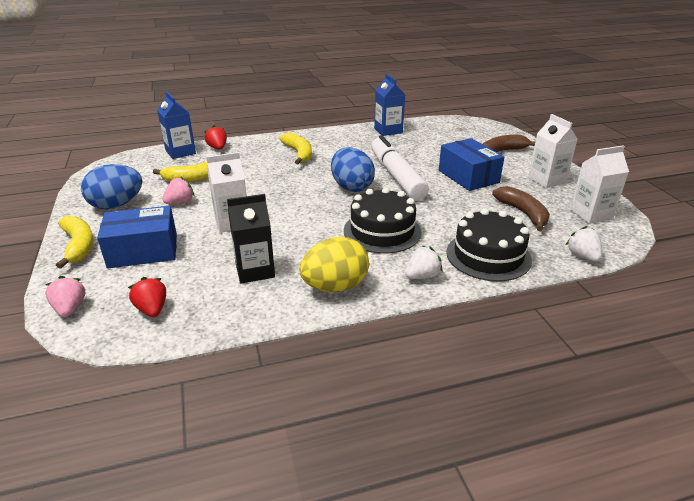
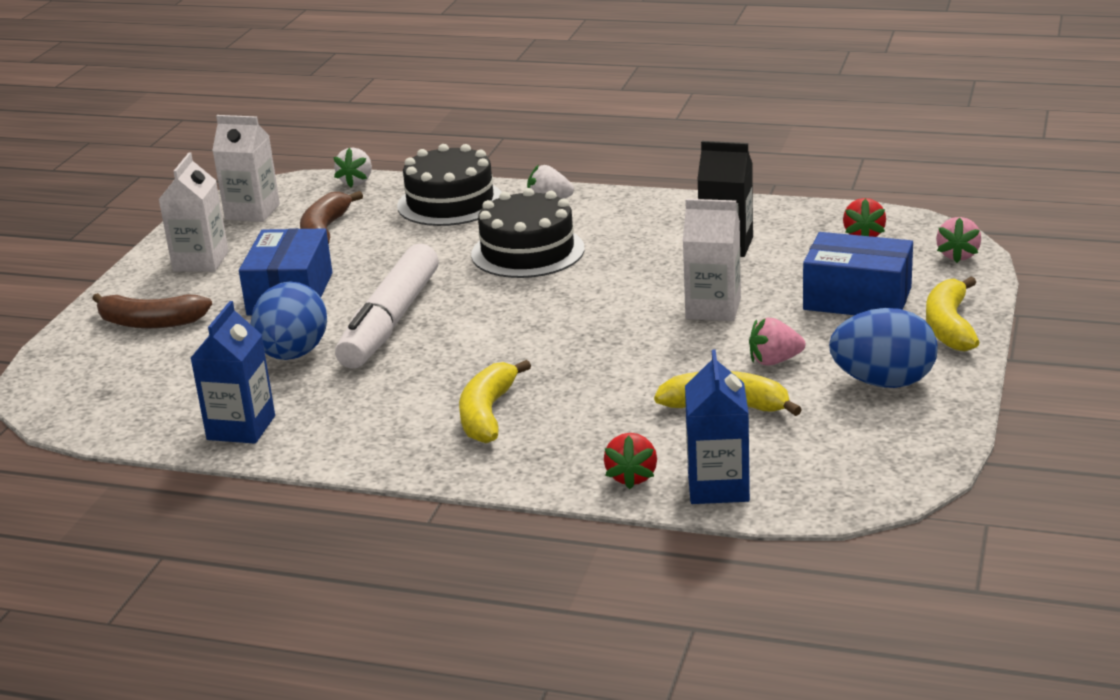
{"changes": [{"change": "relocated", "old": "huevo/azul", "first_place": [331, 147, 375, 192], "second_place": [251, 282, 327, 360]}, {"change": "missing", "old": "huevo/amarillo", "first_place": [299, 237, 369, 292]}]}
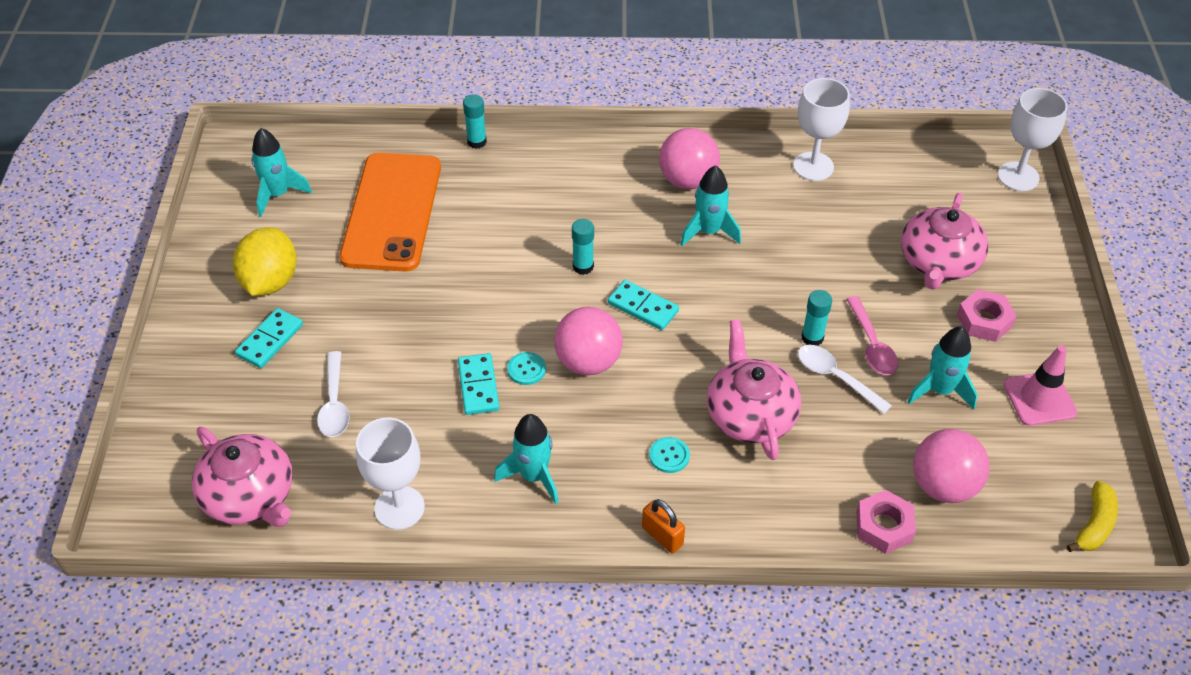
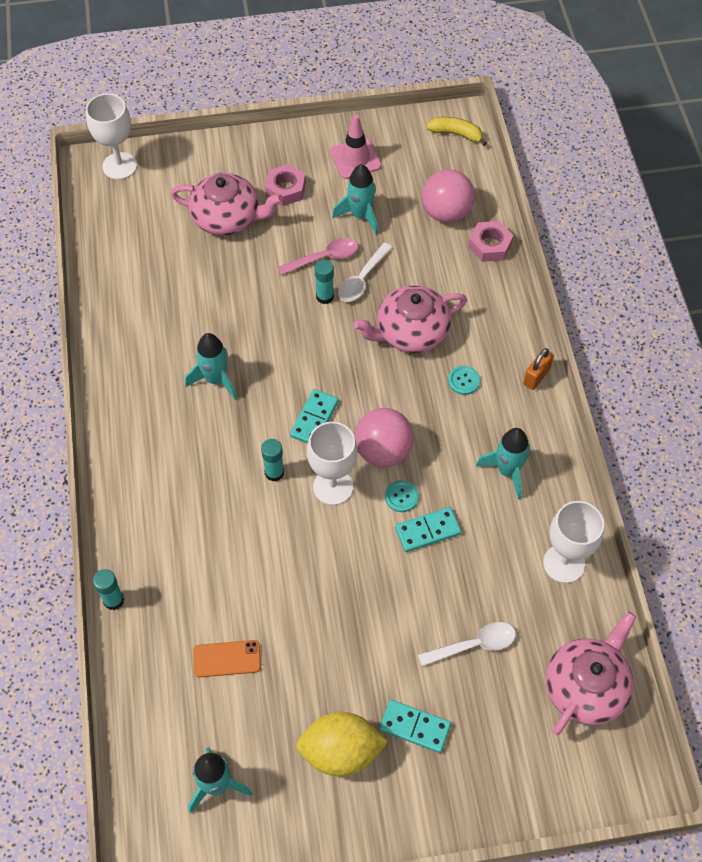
{"changes": [{"change": "size", "old": "móvil/naranja", "first_place": [339, 153, 441, 272], "second_place": [193, 640, 261, 678], "factor": 0.41}, {"change": "relocated", "old": "copa/blanco", "first_place": [793, 78, 850, 181], "second_place": [307, 422, 358, 505]}, {"change": "missing", "old": "pelota/rosa", "first_place": [659, 128, 720, 189]}]}
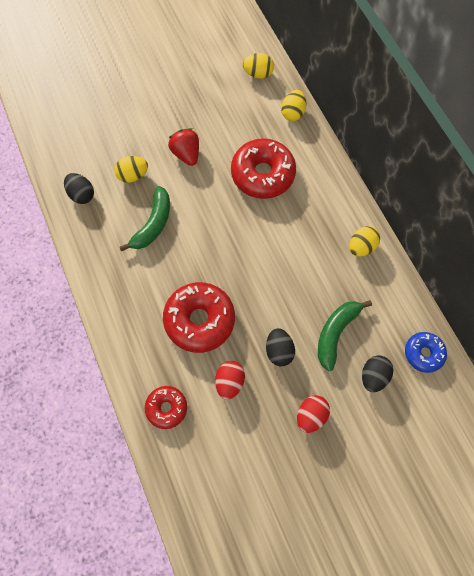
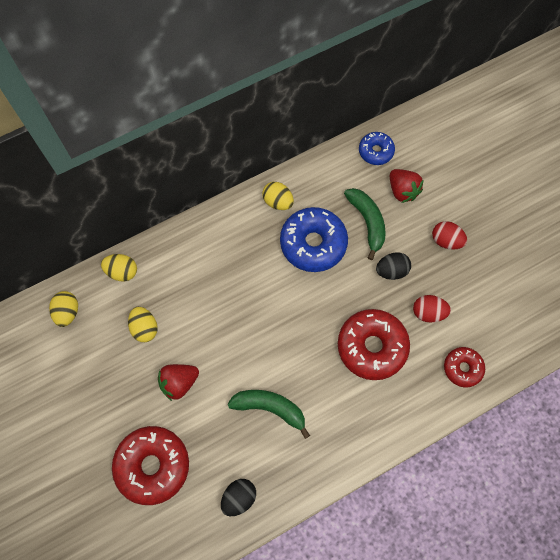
{"changes": [{"change": "relocated", "old": "rosquilla/rojo", "first_place": [231, 138, 296, 199], "second_place": [112, 426, 189, 505]}, {"change": "relocated", "old": "huevo/amarillo", "first_place": [114, 156, 148, 183], "second_place": [128, 307, 158, 342]}, {"change": "appeared", "new": "rosquilla/azul", "second_place": [280, 207, 348, 272]}, {"change": "spun", "old": "plátano/verde", "first_place": [318, 300, 372, 371], "second_place": [344, 188, 386, 260], "degrees": -135}, {"change": "exchanged", "old": "huevo/negro", "new": "fresa/rojo", "first_place": [362, 355, 393, 392], "second_place": [390, 169, 424, 203]}]}
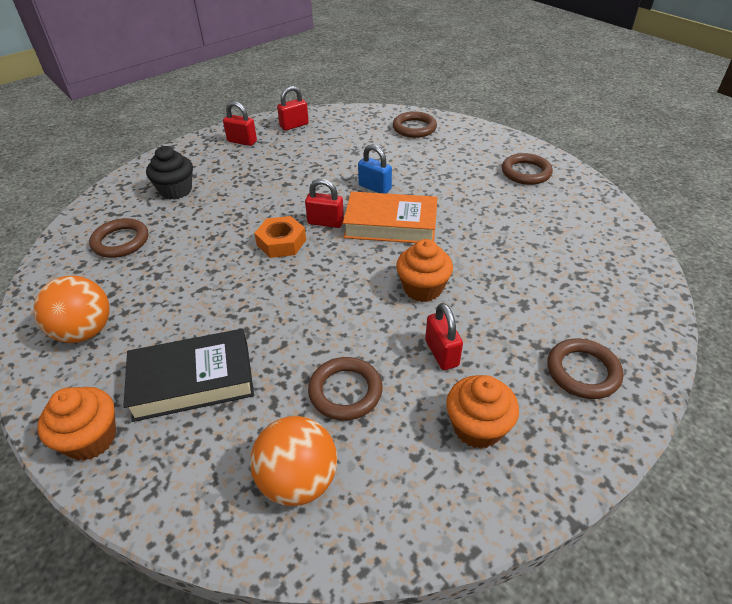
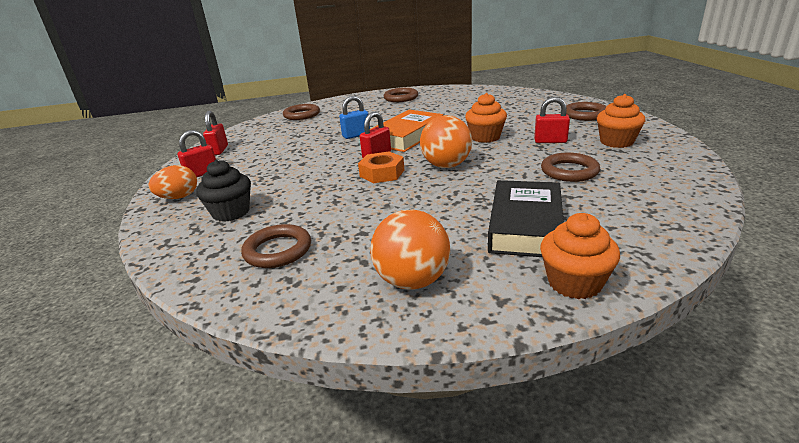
{"changes": [{"change": "appeared", "new": "huevo/naranja", "second_place": [148, 165, 197, 199]}, {"change": "relocated", "old": "pelota/naranja", "first_place": [250, 416, 338, 506], "second_place": [420, 115, 472, 168]}]}
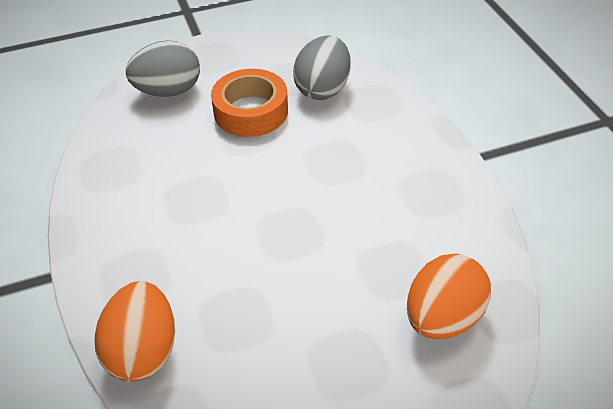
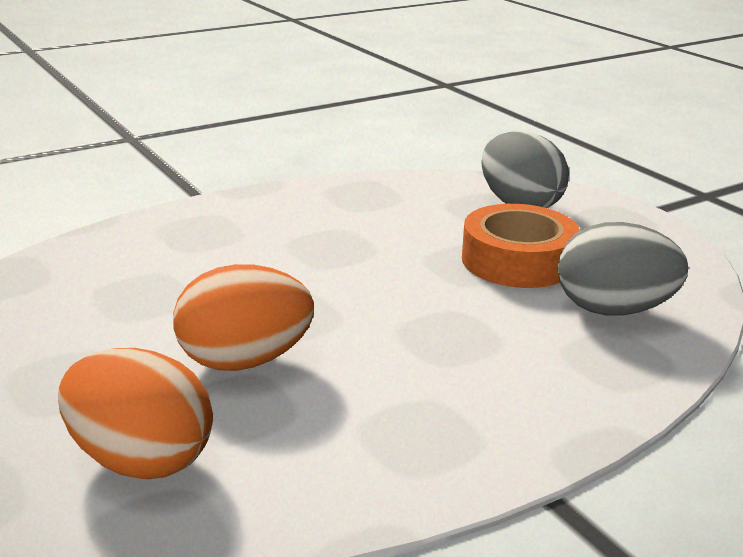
{"changes": [{"change": "relocated", "old": "huevo/naranja", "first_place": [95, 281, 175, 382], "second_place": [173, 264, 314, 371]}]}
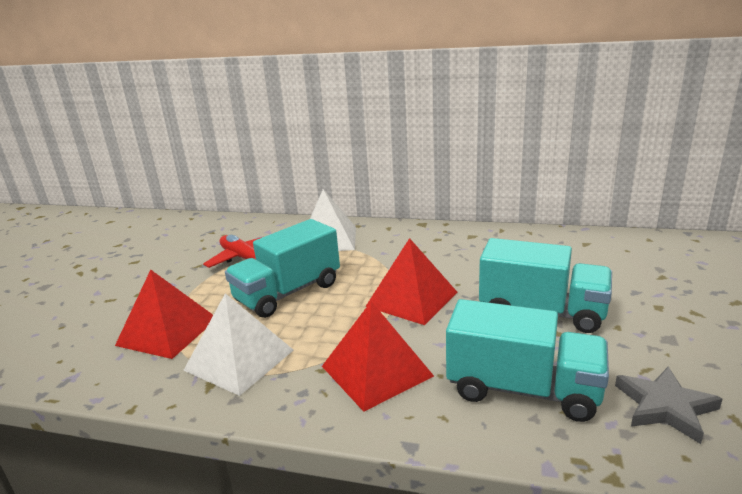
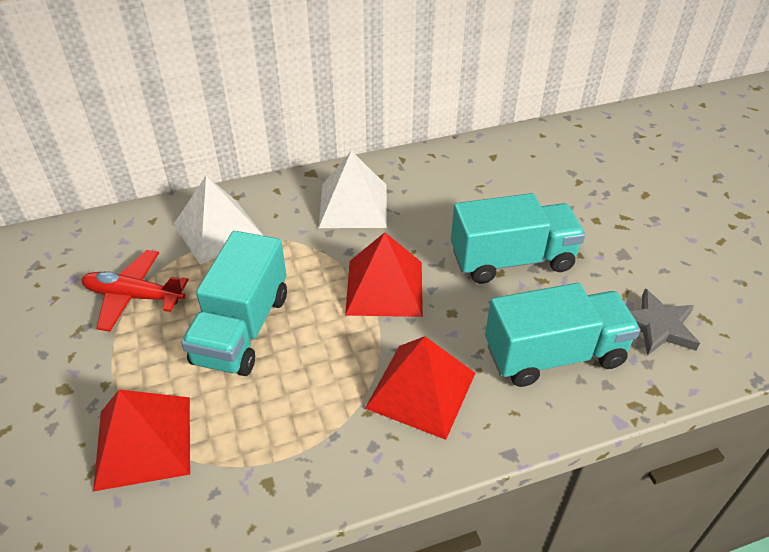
{"changes": [{"change": "relocated", "old": "pirámide/blanco", "first_place": [184, 293, 294, 396], "second_place": [319, 151, 387, 228]}]}
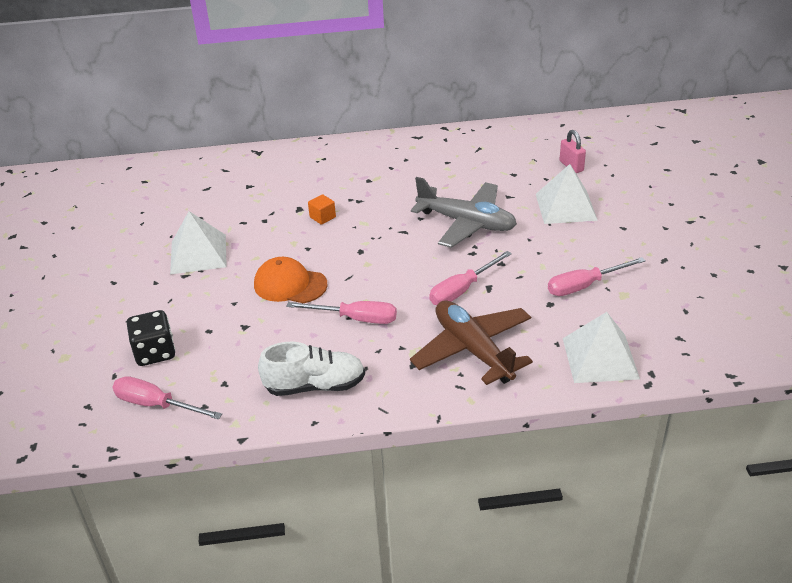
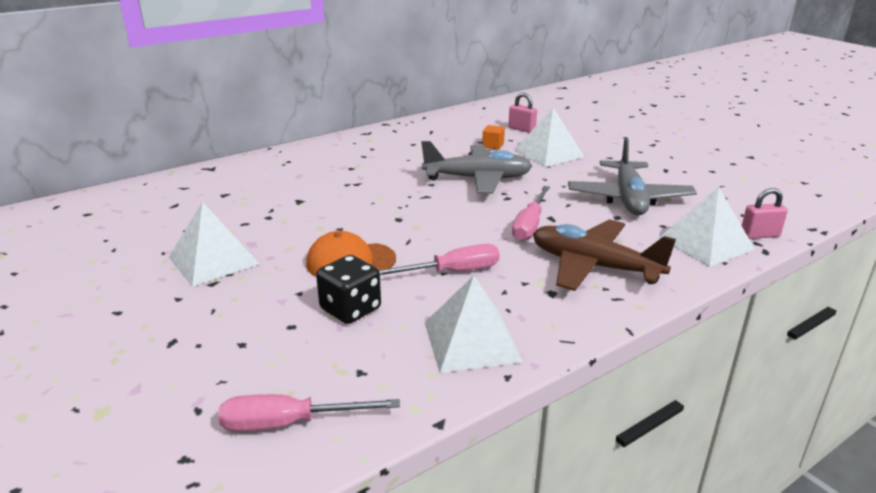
{"changes": [{"change": "relocated", "old": "dado/negro", "first_place": [127, 310, 175, 366], "second_place": [316, 255, 381, 324]}, {"change": "exchanged", "old": "zapato/blanco", "new": "pirámide/blanco", "first_place": [258, 342, 365, 396], "second_place": [425, 275, 523, 373]}, {"change": "relocated", "old": "cubo/naranja", "first_place": [308, 194, 336, 225], "second_place": [482, 125, 505, 150]}, {"change": "exchanged", "old": "destornillador/rosa", "new": "avión/gris", "first_place": [548, 257, 646, 296], "second_place": [568, 137, 697, 215]}, {"change": "appeared", "new": "candado/rosa", "second_place": [742, 188, 788, 239]}]}
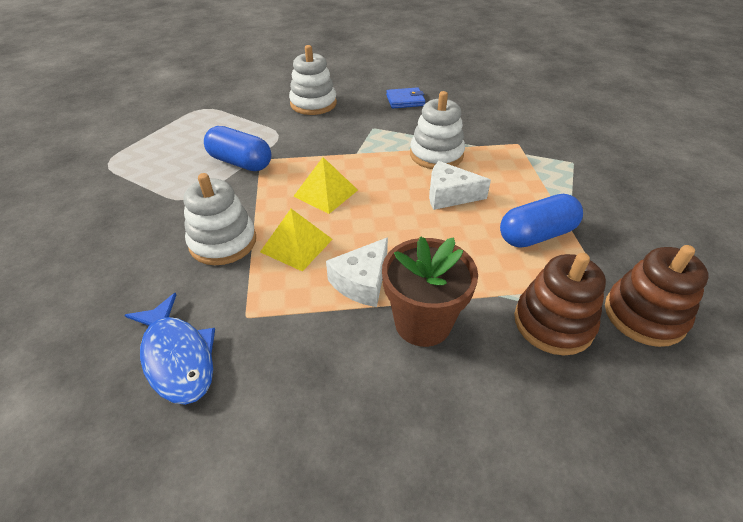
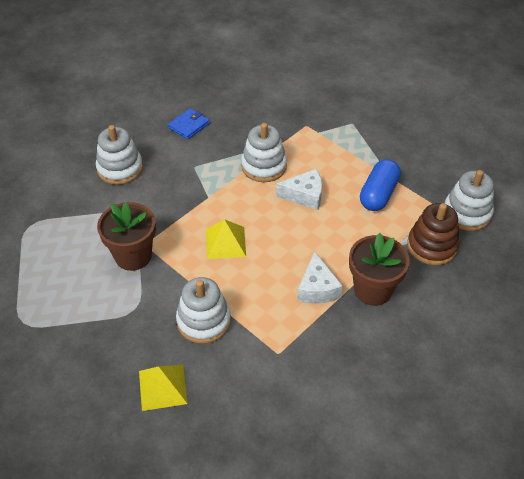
{"changes": [{"change": "exchanged", "old": "cápsula/azul", "new": "maceta/marrón", "first_place": [204, 126, 271, 171], "second_place": [97, 202, 156, 271]}, {"change": "relocated", "old": "pirámide/amarillo", "first_place": [260, 209, 333, 271], "second_place": [139, 365, 188, 411]}, {"change": "spun", "old": "queso/blanco", "first_place": [429, 161, 491, 210], "second_place": [276, 169, 322, 210], "degrees": -150}, {"change": "colour", "old": "juguete apilable/marrón", "new": "juguete apilable/blanco", "first_place": [605, 245, 708, 347], "second_place": [445, 170, 494, 231]}, {"change": "missing", "old": "pez/azul", "first_place": [125, 293, 215, 405]}]}
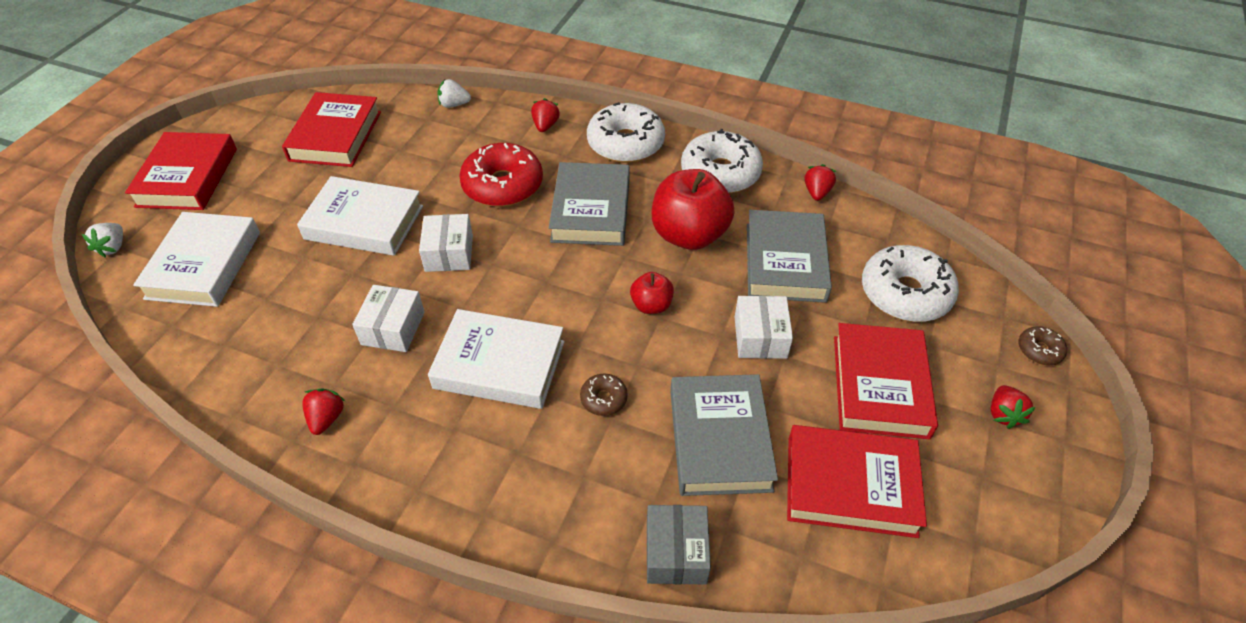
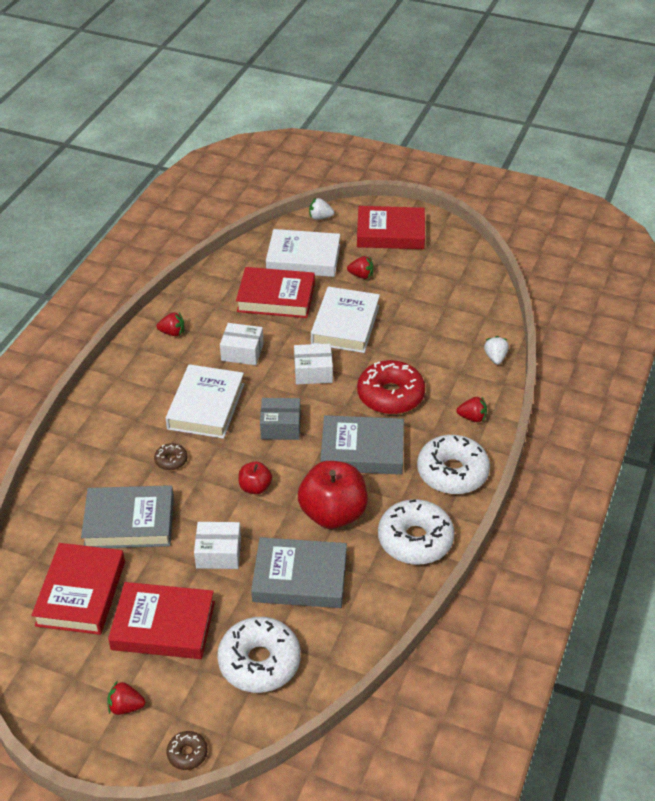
{"changes": [{"change": "relocated", "old": "libro/rojo", "first_place": [282, 92, 381, 167], "second_place": [236, 267, 315, 318]}, {"change": "relocated", "old": "caja/gris", "first_place": [647, 505, 711, 584], "second_place": [260, 398, 301, 440]}, {"change": "relocated", "old": "fresa/rojo", "first_place": [805, 164, 836, 201], "second_place": [347, 256, 374, 279]}]}
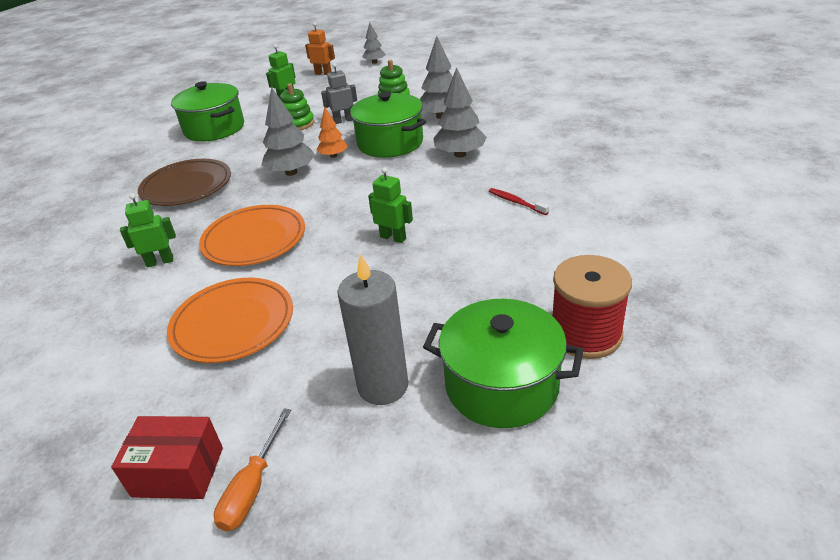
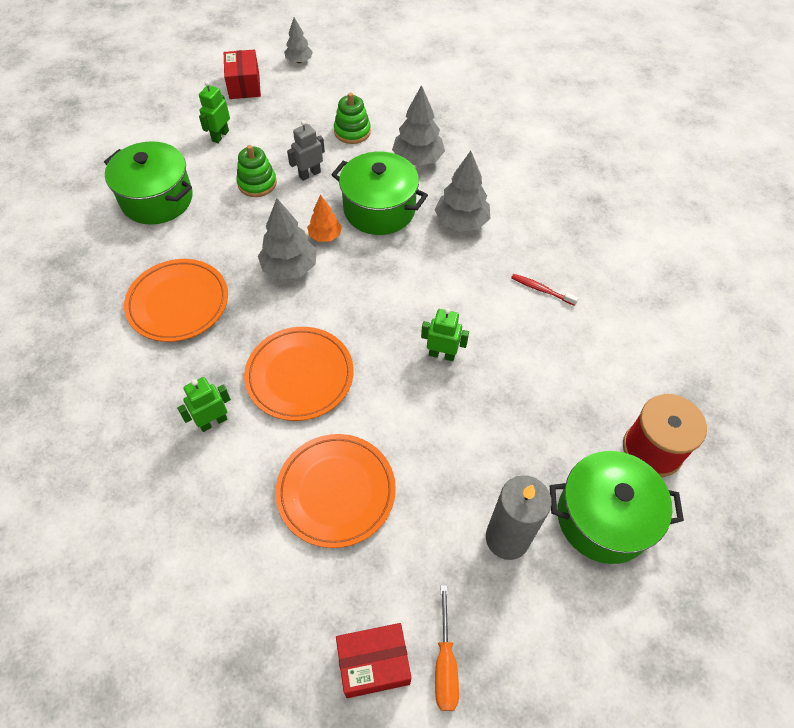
{"changes": [{"change": "colour", "old": "plato/marrón", "new": "plato/naranja", "first_place": [138, 159, 231, 206], "second_place": [124, 259, 228, 342]}, {"change": "exchanged", "old": "robot/naranja", "new": "caja/rojo", "first_place": [305, 22, 335, 75], "second_place": [224, 50, 261, 99]}]}
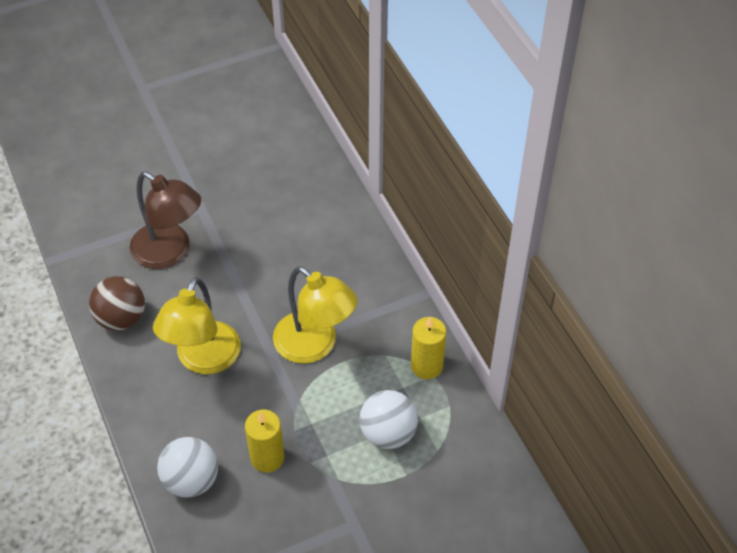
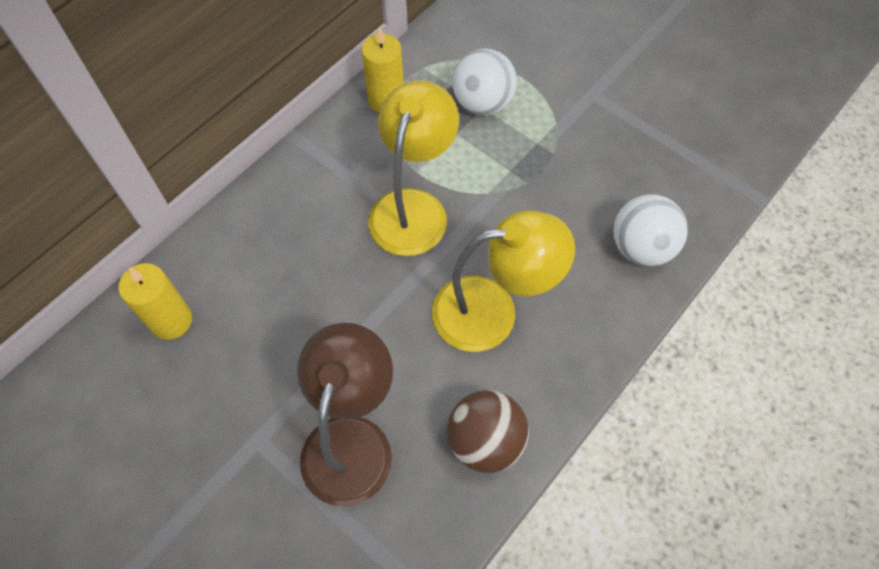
{"changes": [{"change": "relocated", "old": "vela/amarillo", "first_place": [245, 410, 284, 473], "second_place": [119, 263, 192, 340]}]}
